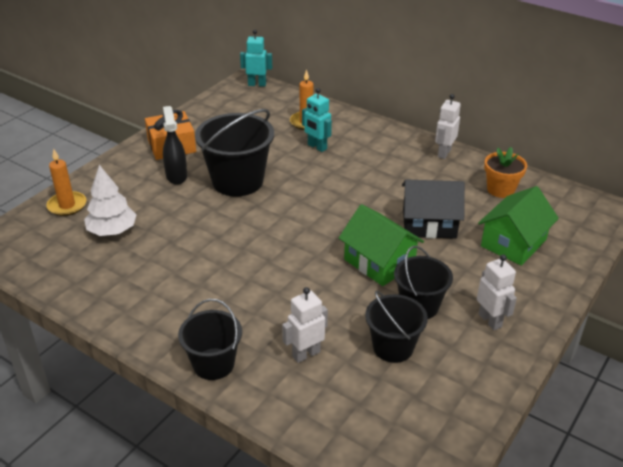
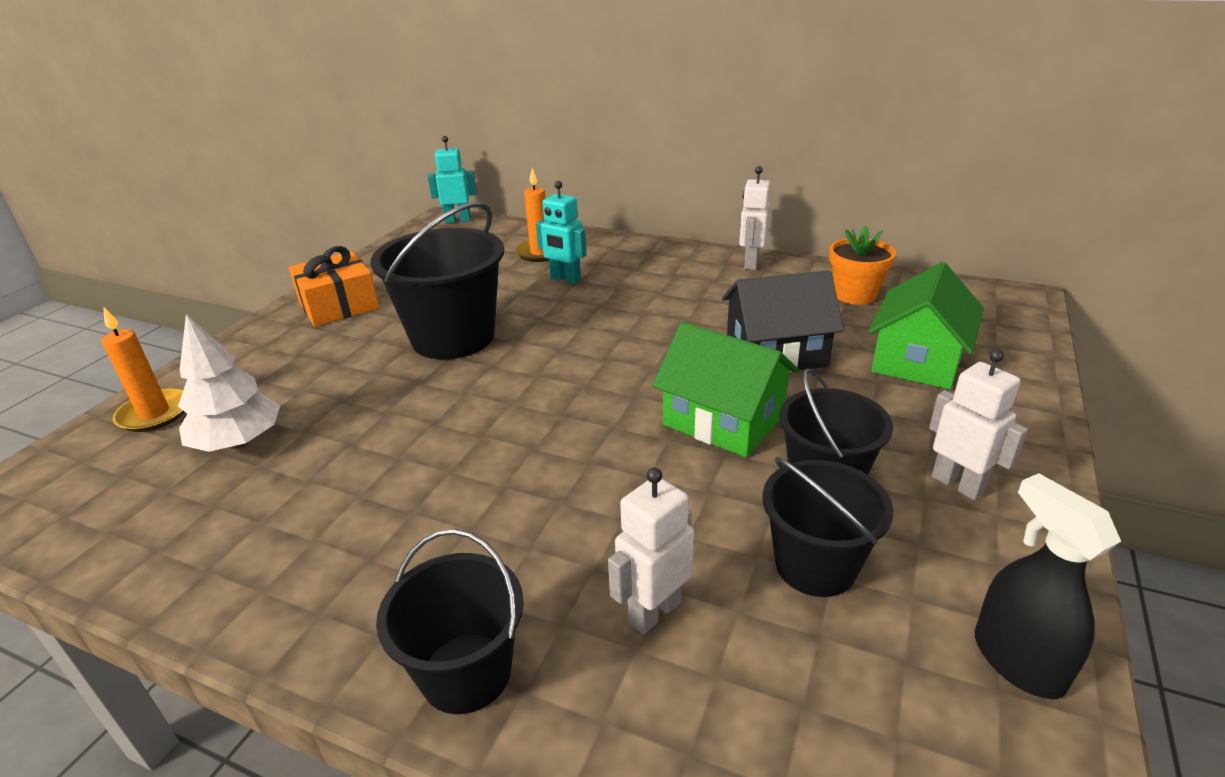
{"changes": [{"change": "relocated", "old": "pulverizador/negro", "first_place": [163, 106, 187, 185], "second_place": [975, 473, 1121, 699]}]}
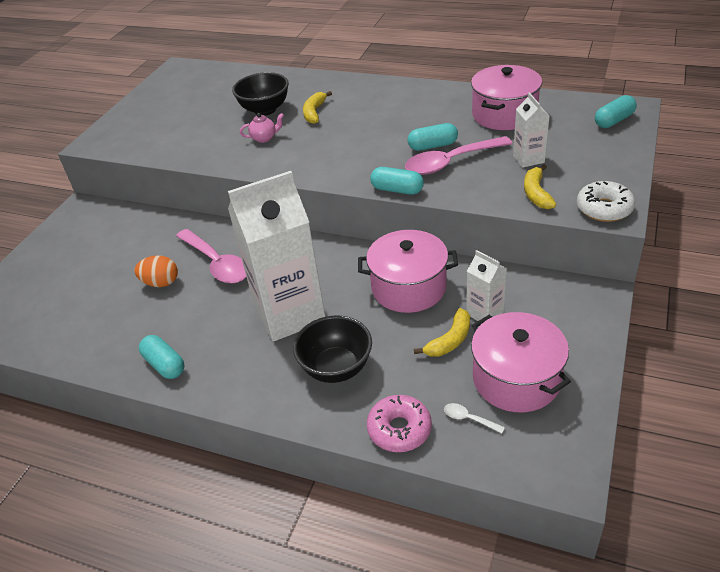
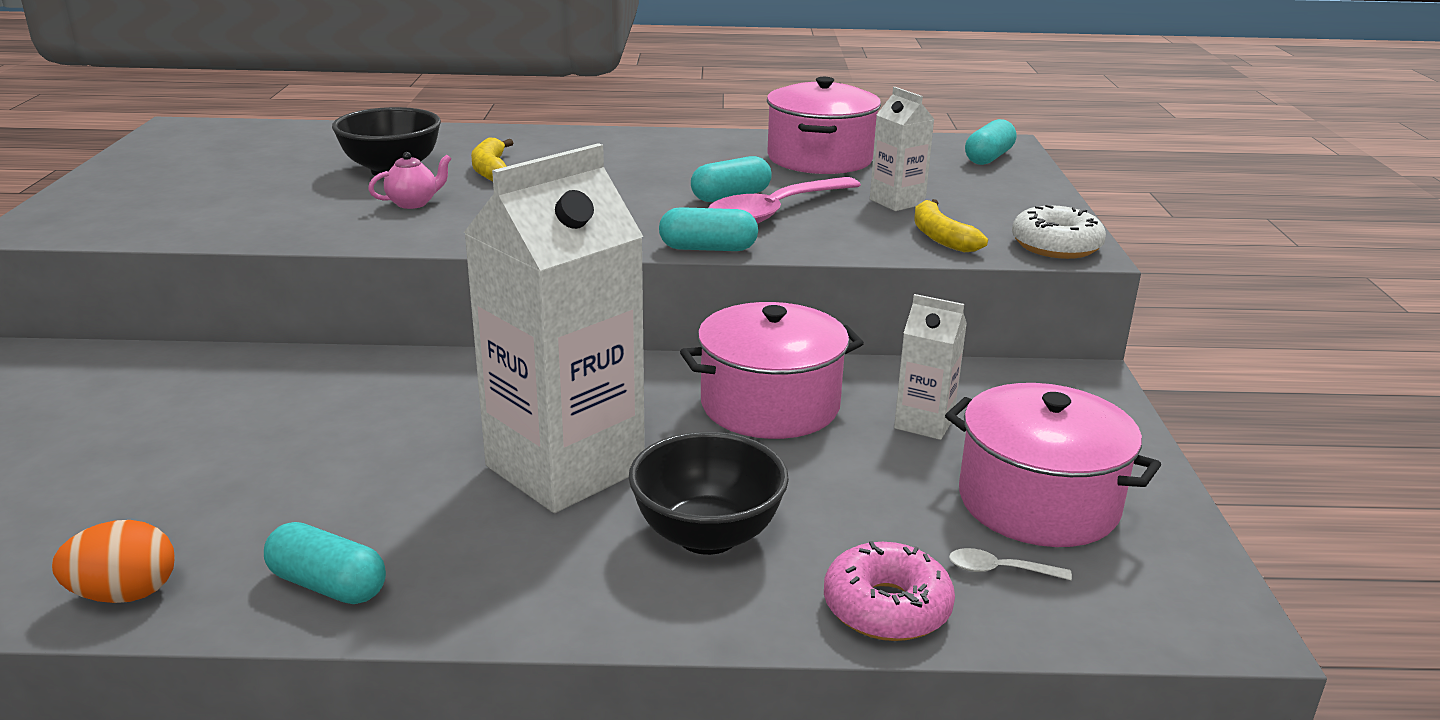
{"changes": [{"change": "relocated", "old": "huevo/naranja", "first_place": [134, 256, 178, 287], "second_place": [52, 520, 175, 603]}, {"change": "missing", "old": "cuchara/rosa", "first_place": [176, 229, 246, 284]}, {"change": "missing", "old": "plátano/amarillo", "first_place": [414, 308, 470, 357]}]}
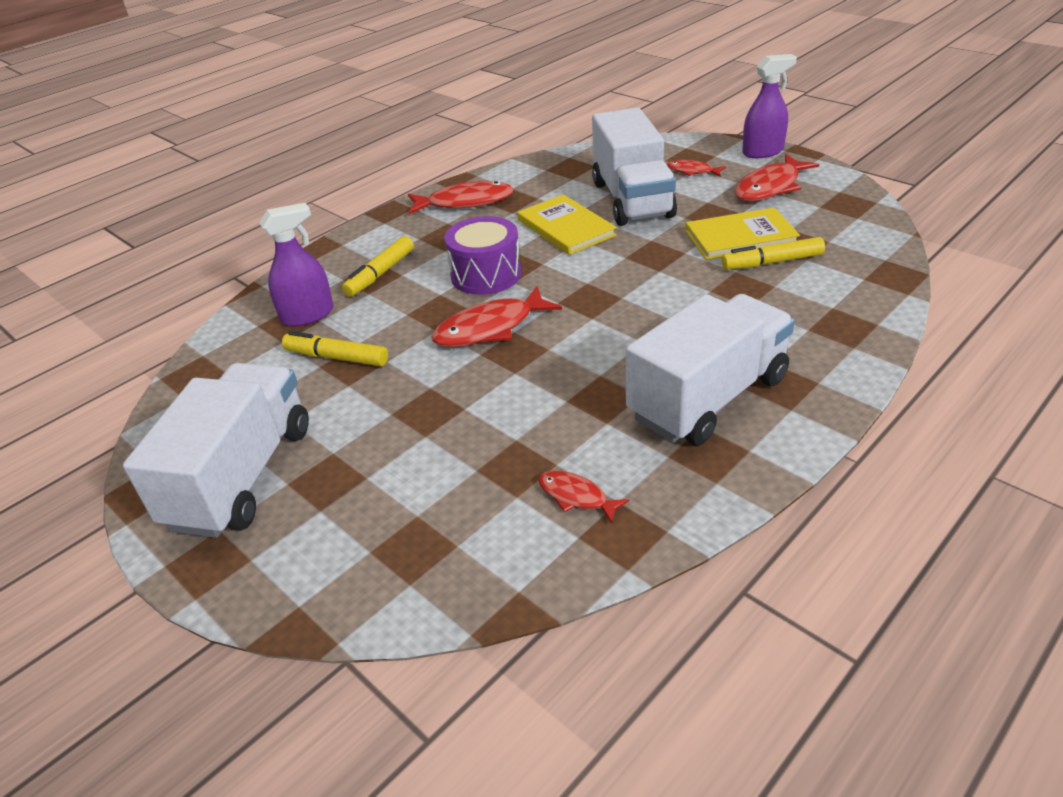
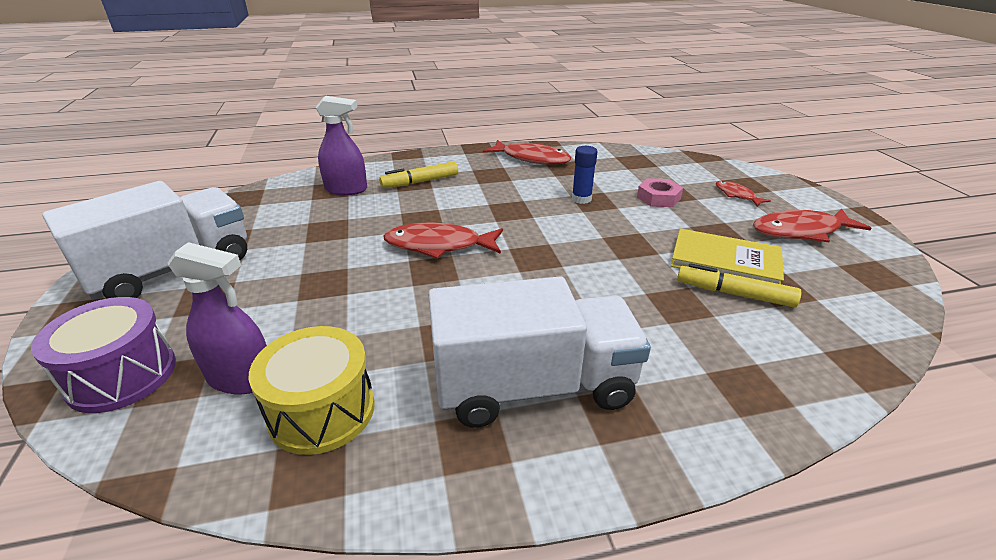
{"changes": [{"change": "relocated", "old": "tambor/morado", "first_place": [444, 216, 521, 295], "second_place": [31, 297, 176, 413]}, {"change": "relocated", "old": "pulverizador/morado", "first_place": [742, 54, 797, 158], "second_place": [168, 242, 267, 394]}, {"change": "exchanged", "old": "pez/rojo", "new": "tambor/amarillo", "first_place": [538, 470, 629, 524], "second_place": [249, 326, 375, 455]}, {"change": "exchanged", "old": "libro/amarillo", "new": "barra de pegamento/azul", "first_place": [517, 195, 617, 255], "second_place": [572, 146, 597, 204]}, {"change": "exchanged", "old": "camión/blanco", "new": "tuerca/rosa", "first_place": [592, 108, 677, 226], "second_place": [637, 178, 683, 207]}, {"change": "missing", "old": "rotulador/amarillo", "first_place": [282, 331, 388, 366]}]}
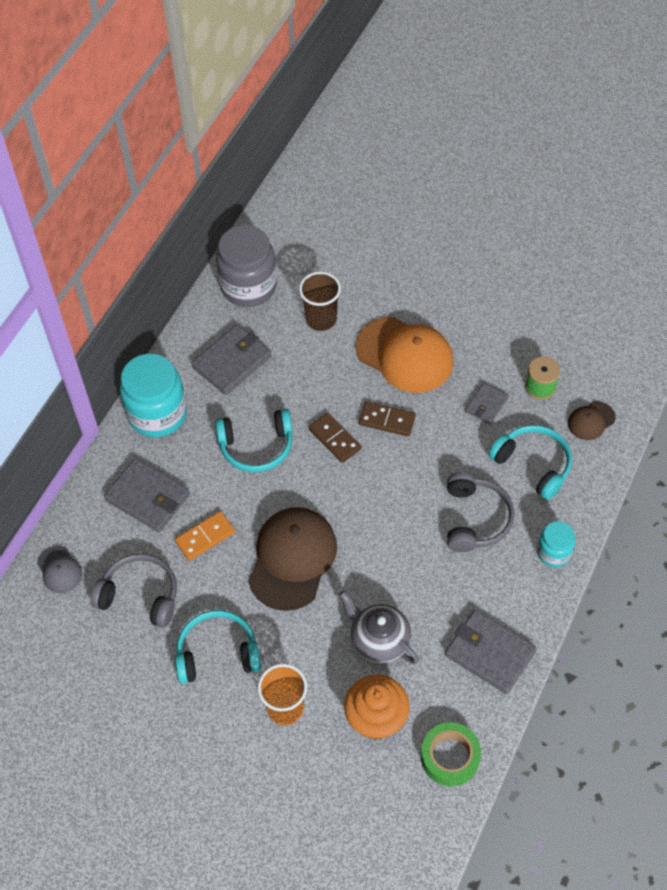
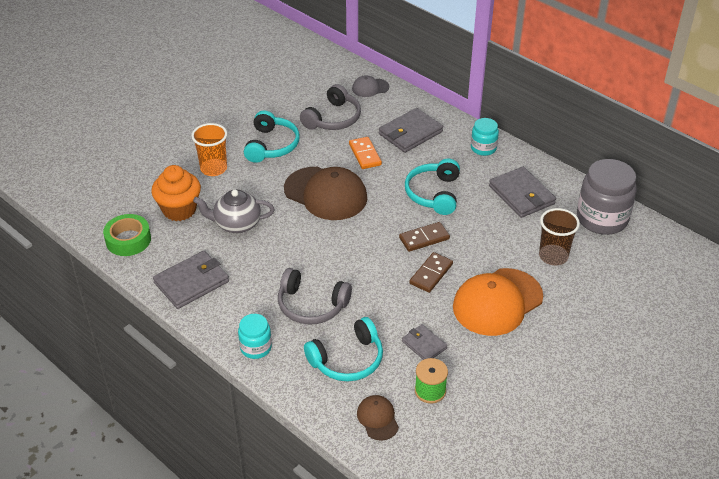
{"changes": [{"change": "spun", "old": "tetera/gris", "first_place": [339, 591, 419, 664], "second_place": [193, 190, 275, 233], "degrees": -150}, {"change": "size", "old": "tarro/turquesa", "first_place": [120, 354, 187, 437], "second_place": [471, 118, 499, 156], "factor": 0.54}]}
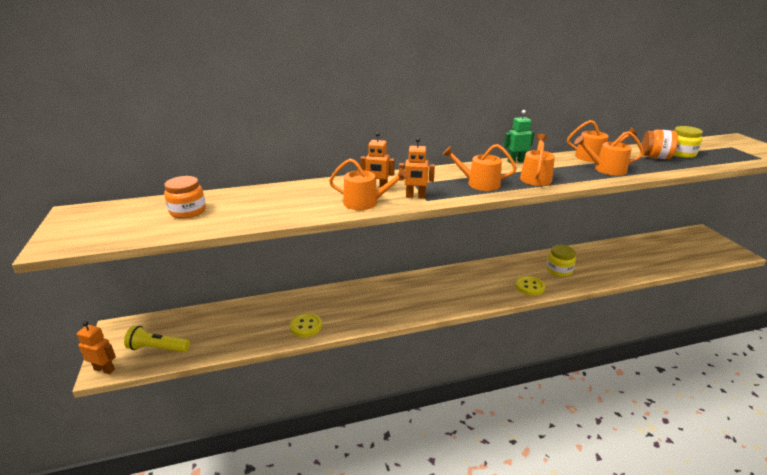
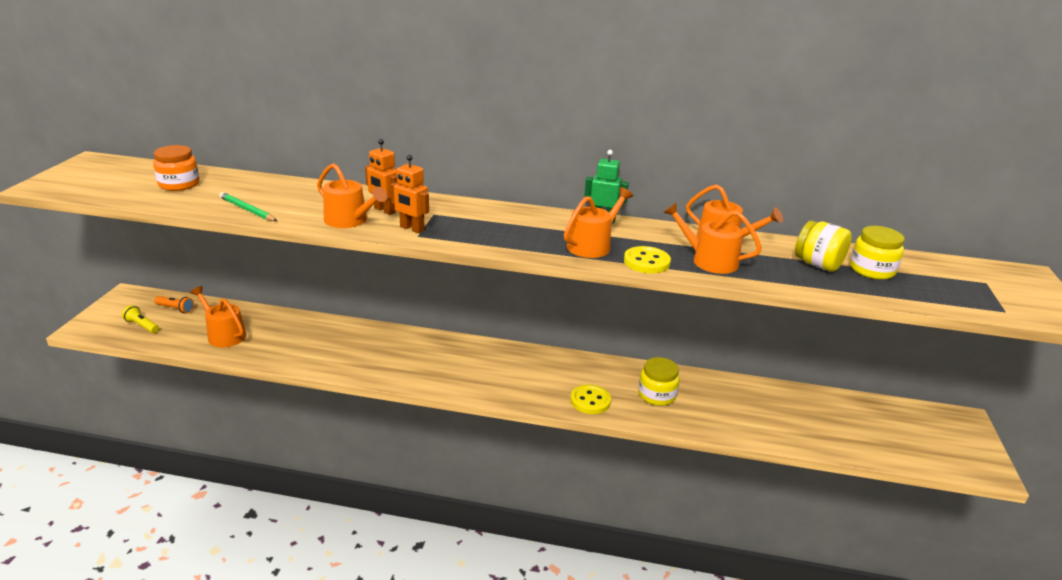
{"changes": [{"change": "size", "old": "lámpara de mano/amarillo", "first_place": [124, 326, 190, 352], "second_place": [122, 305, 159, 333], "factor": 0.65}, {"change": "appeared", "new": "lámpara de mano/naranja", "second_place": [154, 296, 194, 313]}, {"change": "relocated", "old": "regadera/naranja", "first_place": [442, 144, 517, 191], "second_place": [190, 286, 246, 348]}, {"change": "appeared", "new": "lápiz/verde", "second_place": [219, 192, 277, 221]}, {"change": "relocated", "old": "botón/amarillo", "first_place": [290, 313, 322, 337], "second_place": [624, 246, 671, 273]}, {"change": "colour", "old": "tarro/naranja", "new": "tarro/amarillo", "first_place": [642, 130, 678, 159], "second_place": [795, 221, 852, 272]}, {"change": "missing", "old": "robot/naranja", "first_place": [77, 321, 116, 374]}]}
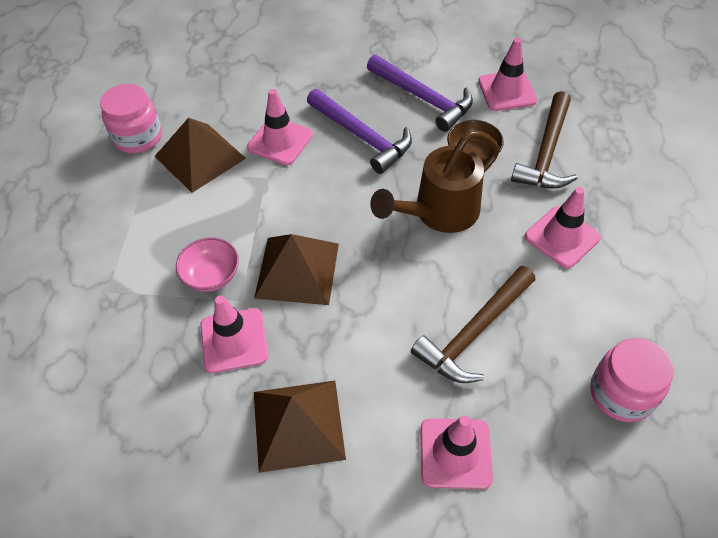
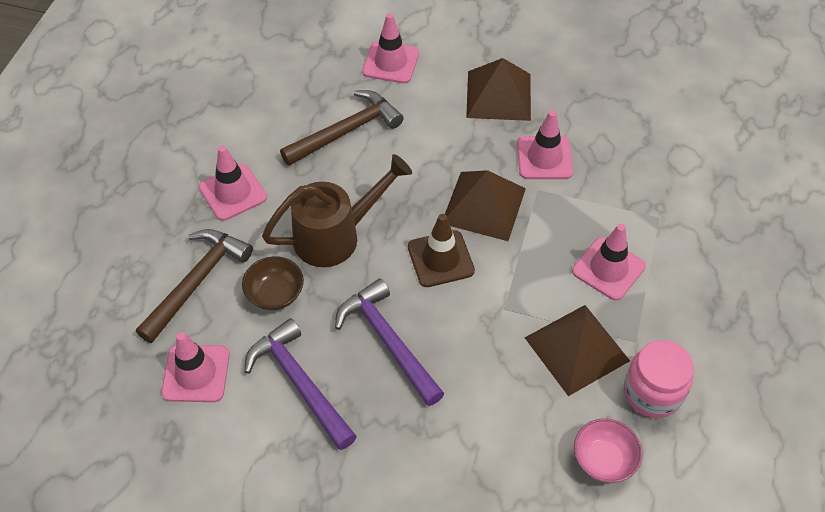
{"changes": [{"change": "appeared", "new": "cono de tráfico/marrón", "second_place": [408, 214, 475, 287]}, {"change": "relocated", "old": "cono de tráfico/rosa", "first_place": [247, 89, 313, 165], "second_place": [572, 224, 646, 301]}, {"change": "relocated", "old": "cuenco/rosa", "first_place": [176, 237, 239, 292], "second_place": [574, 418, 643, 483]}, {"change": "missing", "old": "tarro/rosa", "first_place": [590, 338, 674, 422]}]}
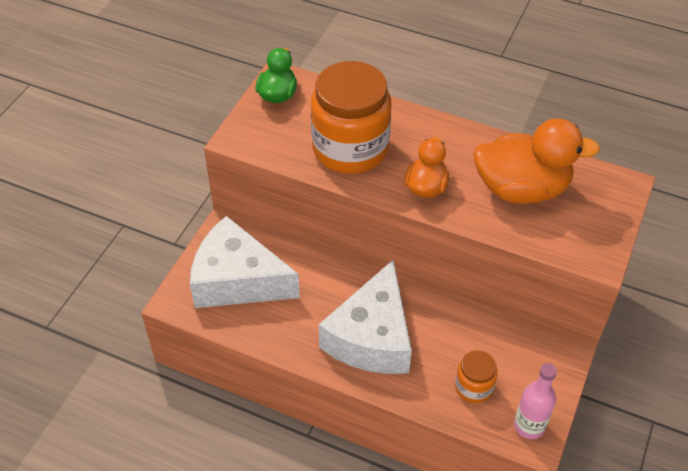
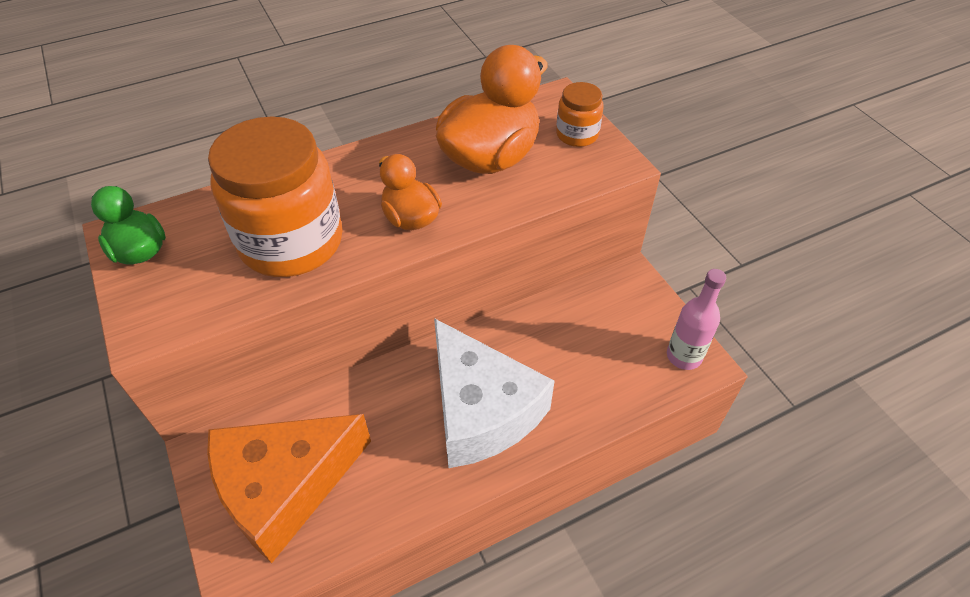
{"changes": [{"change": "colour", "old": "queso/blanco", "new": "queso/naranja", "first_place": [190, 216, 300, 308], "second_place": [207, 414, 371, 563]}, {"change": "relocated", "old": "tarro/naranja", "first_place": [455, 350, 498, 403], "second_place": [556, 82, 604, 147]}]}
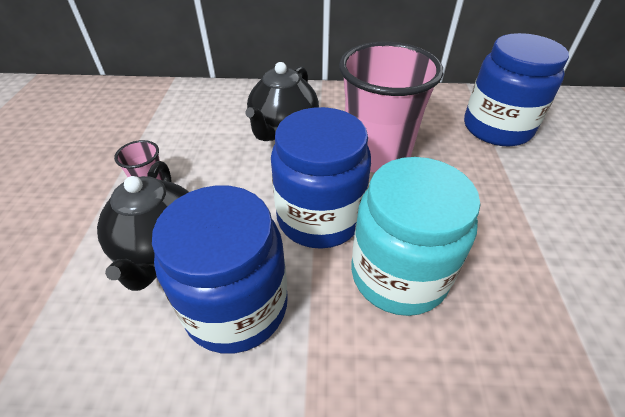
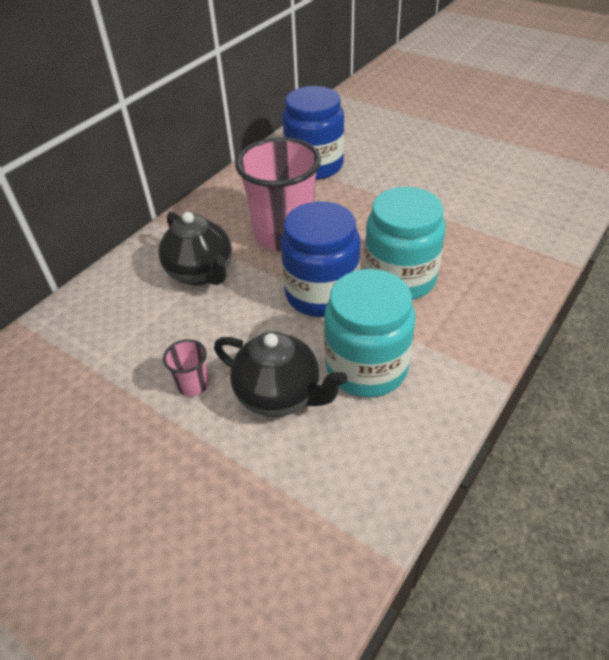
{"changes": [{"change": "colour", "old": "tarro/azul", "new": "tarro/turquesa", "first_place": [152, 185, 288, 354], "second_place": [324, 269, 415, 397]}]}
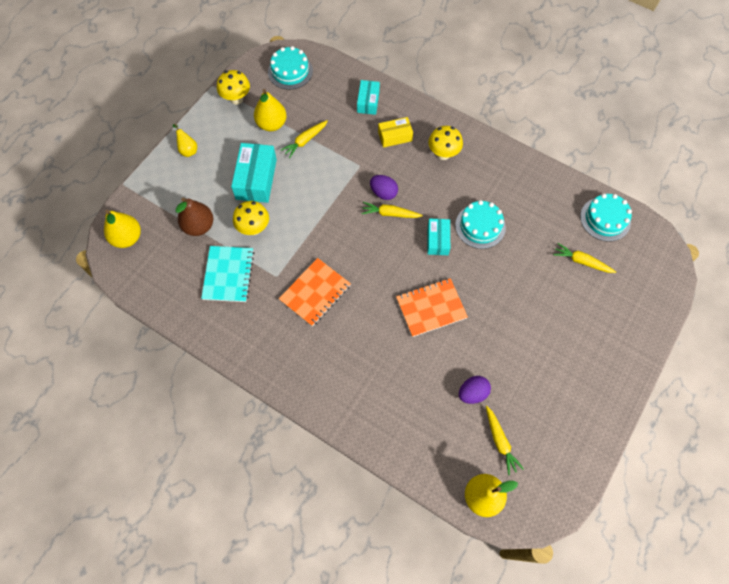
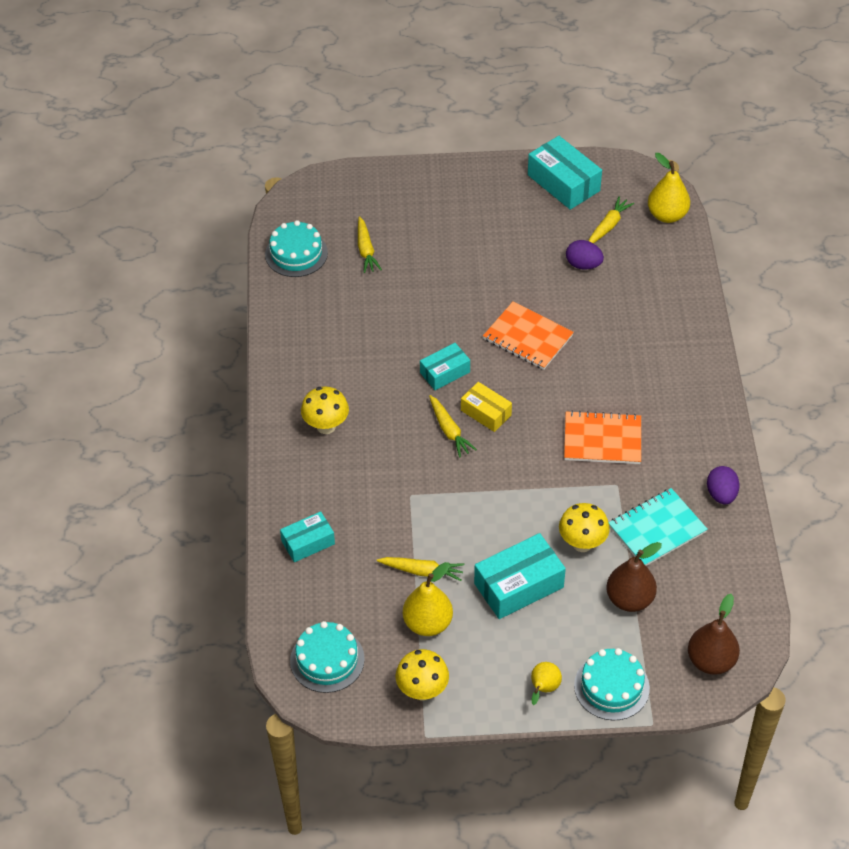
{"changes": [{"change": "relocated", "old": "caja/amarillo", "first_place": [378, 117, 413, 148], "second_place": [461, 382, 512, 432]}, {"change": "appeared", "new": "caja/turquesa", "second_place": [528, 136, 602, 210]}, {"change": "relocated", "old": "tarta/turquesa", "first_place": [455, 200, 506, 249], "second_place": [574, 648, 650, 720]}, {"change": "colour", "old": "pera/amarillo", "new": "pera/marrón", "first_place": [104, 210, 141, 248], "second_place": [688, 594, 740, 675]}, {"change": "relocated", "old": "huevo/morado", "first_place": [370, 175, 398, 200], "second_place": [707, 466, 740, 504]}]}
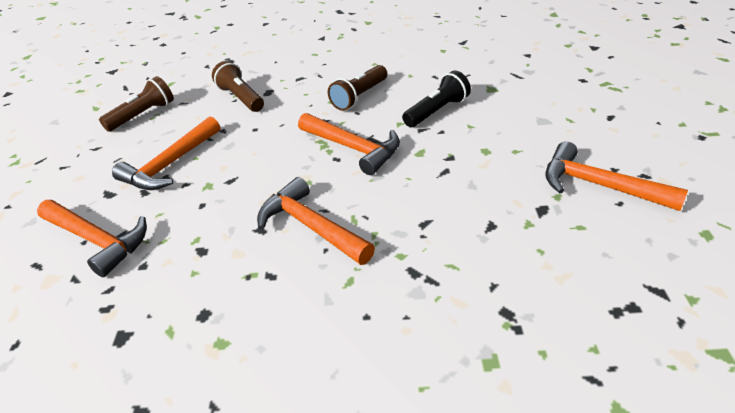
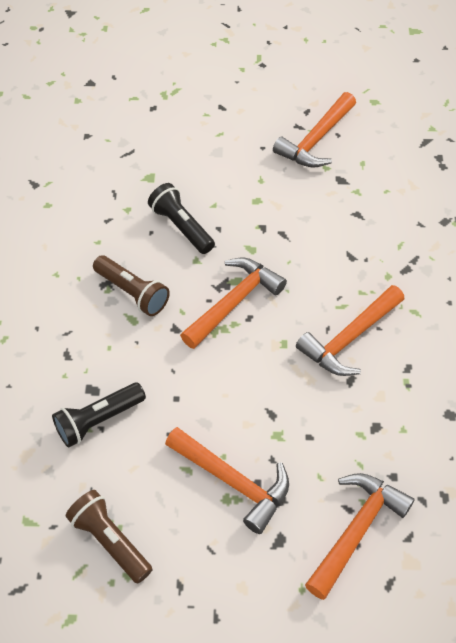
{"changes": [{"change": "colour", "old": "lámpara de mano/marrón", "new": "lámpara de mano/negro", "first_place": [212, 61, 264, 112], "second_place": [52, 382, 146, 448]}]}
